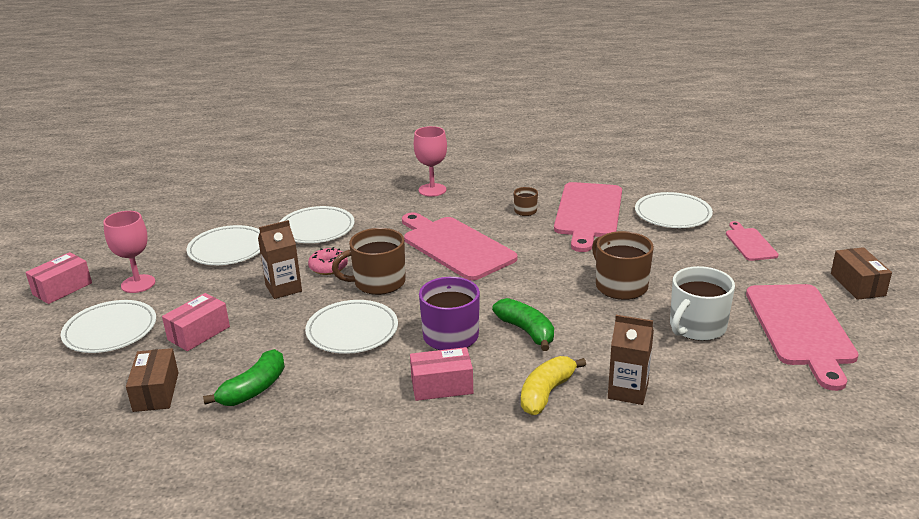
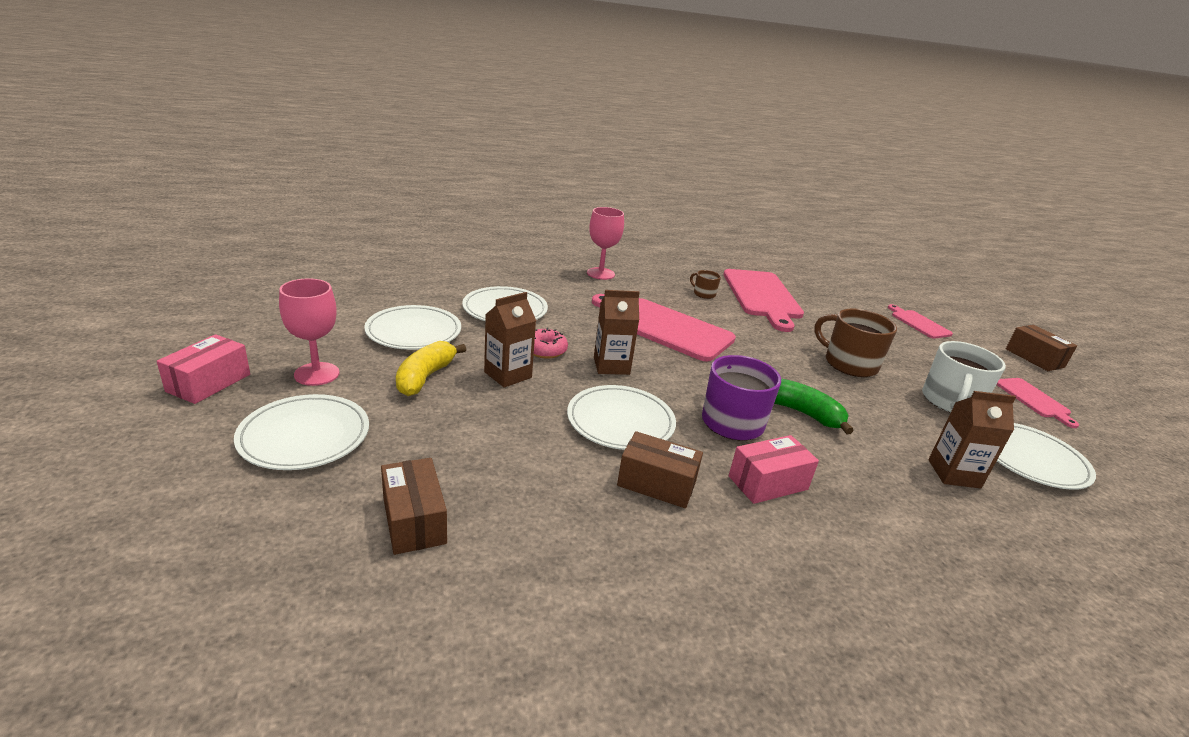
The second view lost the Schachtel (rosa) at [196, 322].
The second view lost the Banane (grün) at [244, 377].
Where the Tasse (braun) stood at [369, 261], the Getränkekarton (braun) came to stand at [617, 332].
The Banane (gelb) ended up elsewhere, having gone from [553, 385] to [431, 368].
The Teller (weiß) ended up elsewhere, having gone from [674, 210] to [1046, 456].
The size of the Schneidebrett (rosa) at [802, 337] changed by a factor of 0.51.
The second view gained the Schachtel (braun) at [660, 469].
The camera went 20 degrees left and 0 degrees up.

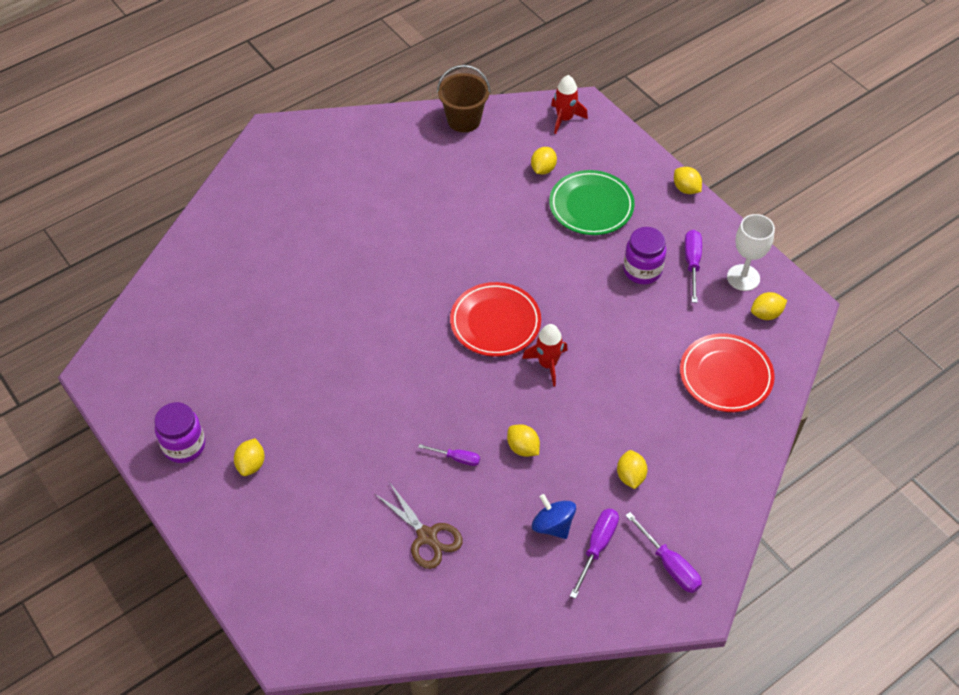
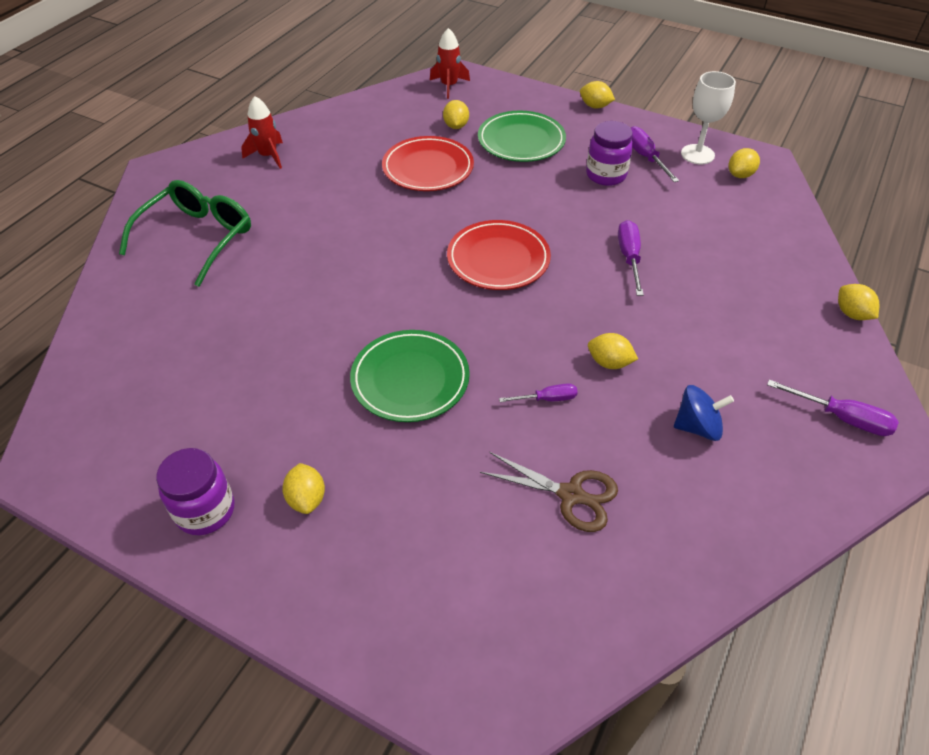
The second view lost the Eimer (braun) at [464, 98].
The Rakete (rot) ended up elsewhere, having gone from [545, 355] to [262, 132].
The Kreisel (blau) at [554, 516] ended up facing another way, 150 degrees clockwise from before.
The Schraubenzieher (lila) ended up elsewhere, having gone from [594, 554] to [631, 258].
The Zitrone (gelb) ended up elsewhere, having gone from [632, 469] to [858, 302].
The Teller (rot) ended up elsewhere, having gone from [727, 372] to [428, 163].
The second view gained the Brille (grün) at [185, 233].
The second view gained the Teller (grün) at [410, 376].
The camera went 25 degrees left and 5 degrees down.

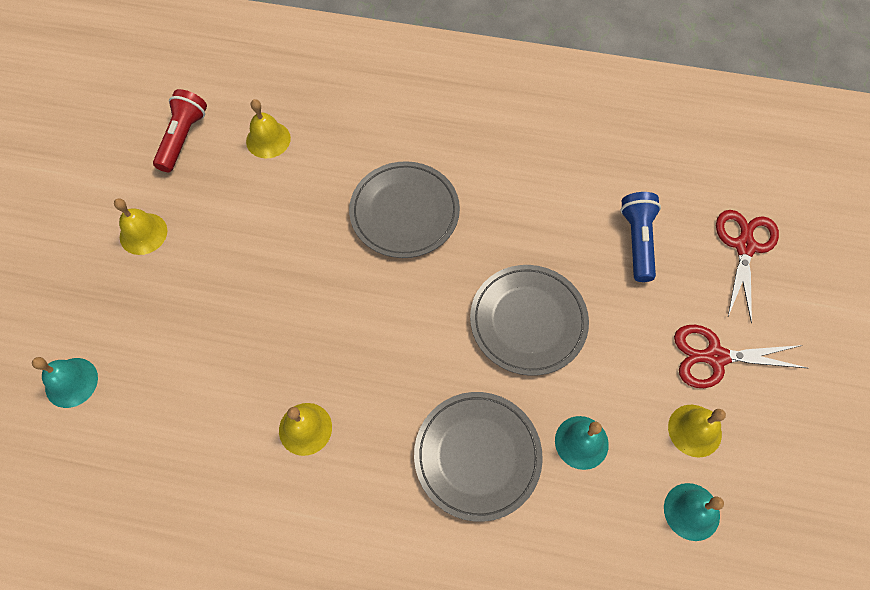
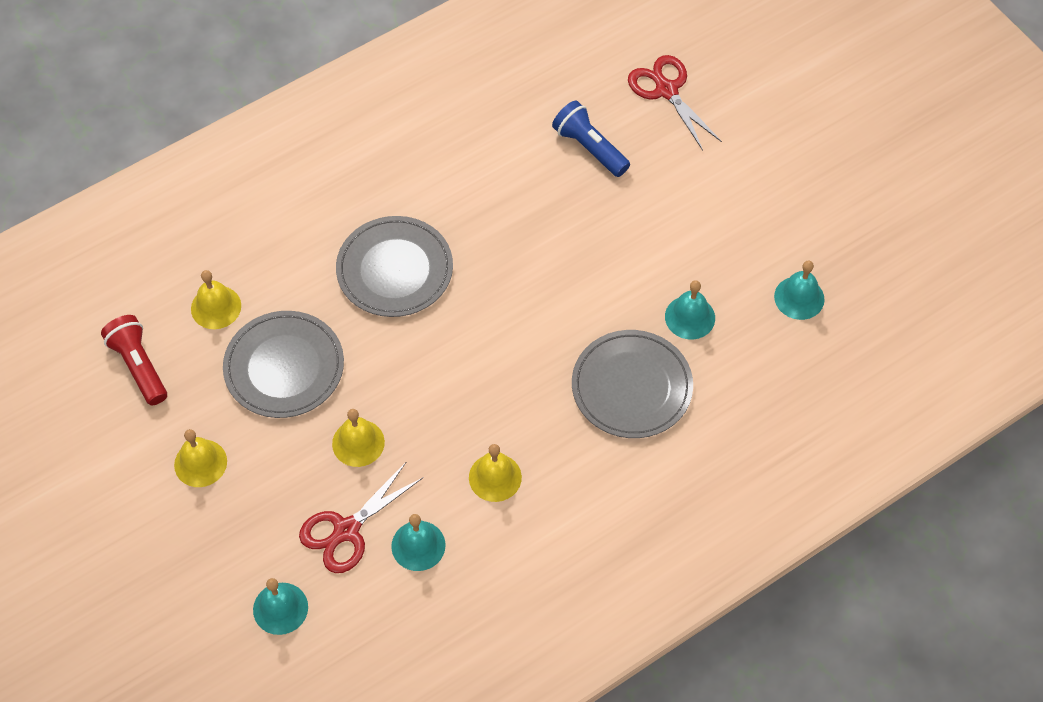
The Teller (grau) ended up elsewhere, having gone from [529, 320] to [283, 364].
The Glocke (gelb) ended up elsewhere, having gone from [697, 431] to [358, 438].
The Schere (rot) ended up elsewhere, having gone from [740, 356] to [361, 517].
The second view gained the Glocke (türkis) at [418, 542].
The camera went 45 degrees left and 5 degrees down.

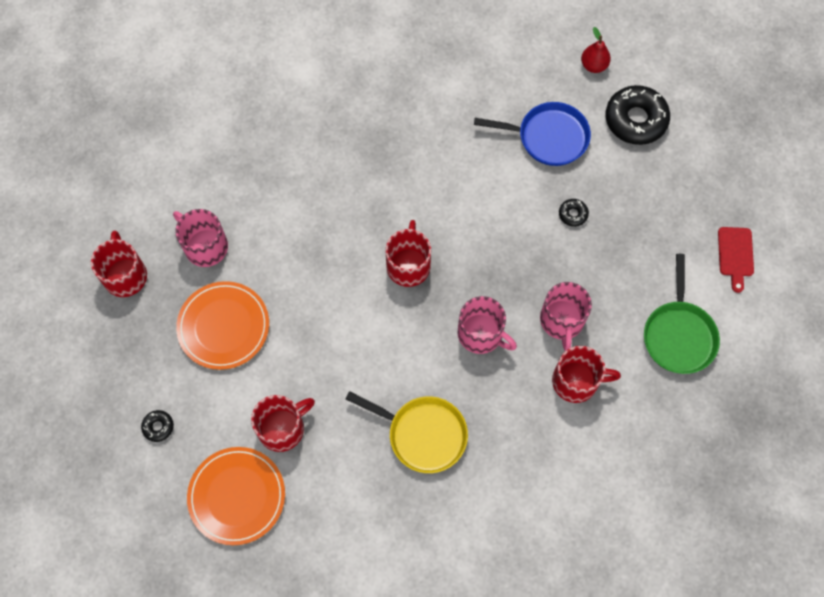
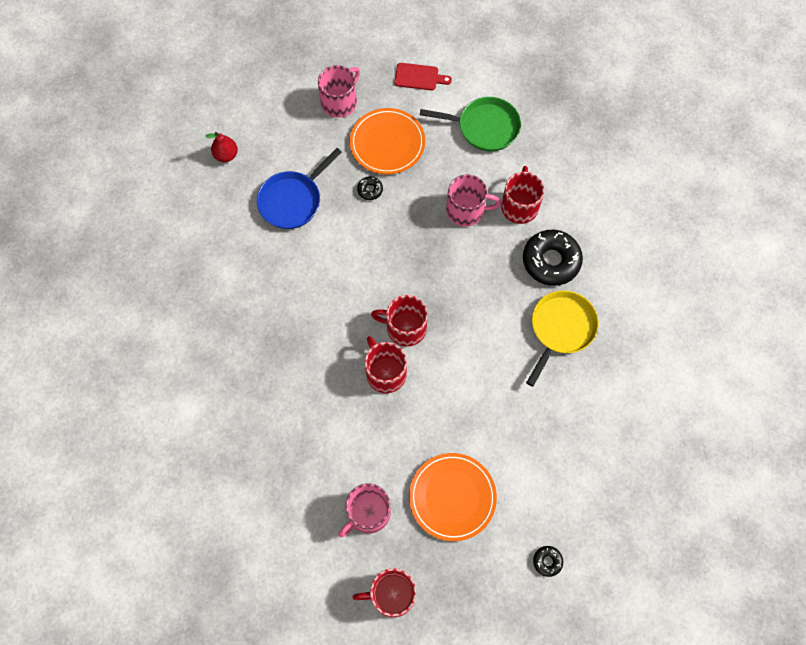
The Teller (orange) ended up elsewhere, having gone from [236, 496] to [387, 141].
The Tasse (rot) ended up elsewhere, having gone from [283, 423] to [386, 364].
The Tasse (rosa) ended up elsewhere, having gone from [487, 325] to [339, 91].
The Pfanne (blau) at [532, 134] ended up facing another way, 150 degrees counterclockwise from before.
The Donut (schwarz) ended up elsewhere, having gone from [638, 115] to [553, 258].
The camera went 85 degrees left and 0 degrees up.

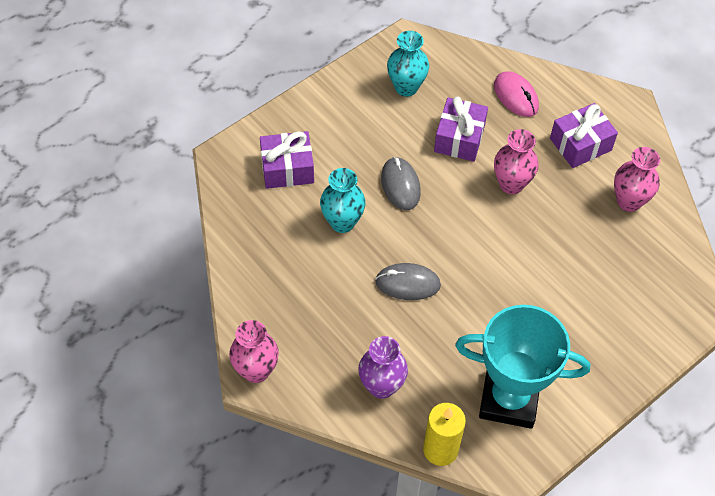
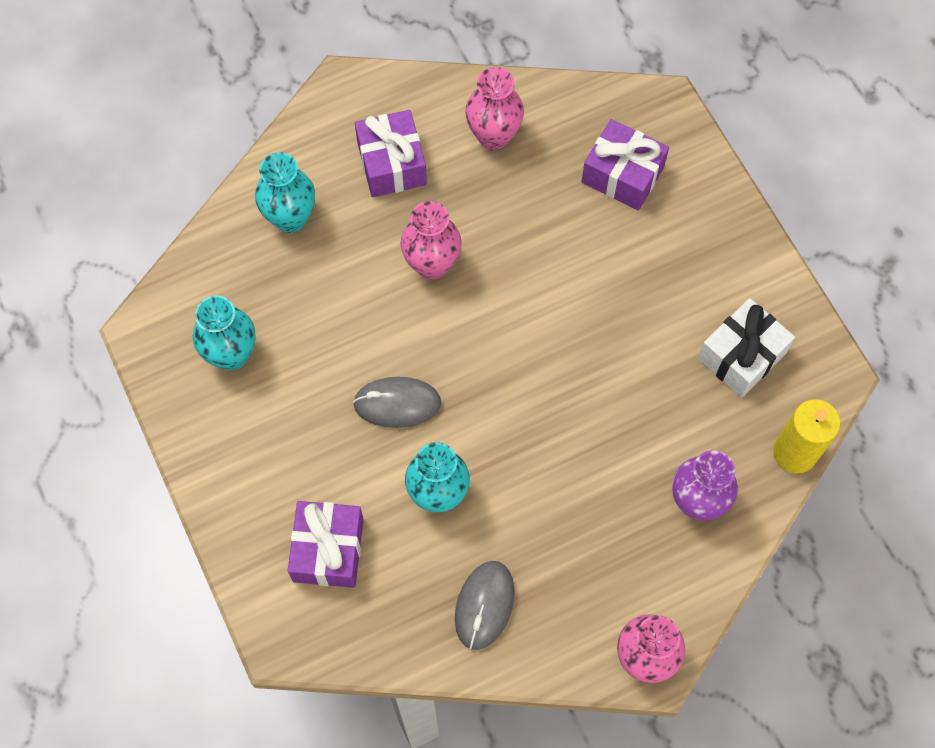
The Computermaus (grau) ended up elsewhere, having gone from [408, 281] to [485, 605].
The Geschenk (lila) ended up elsewhere, having gone from [461, 128] to [625, 164].
Where the Pokal (türkis) stood at [522, 367], the Geschenk (weiß) came to stand at [746, 347].
Where the Computermaus (rosa) stood at [516, 94], the Vase (türkis) came to stand at [285, 192].
The camera went 75 degrees left and 10 degrees up.

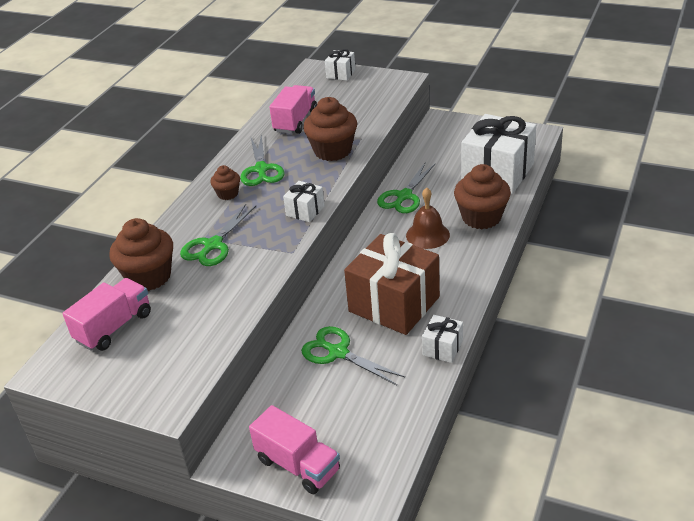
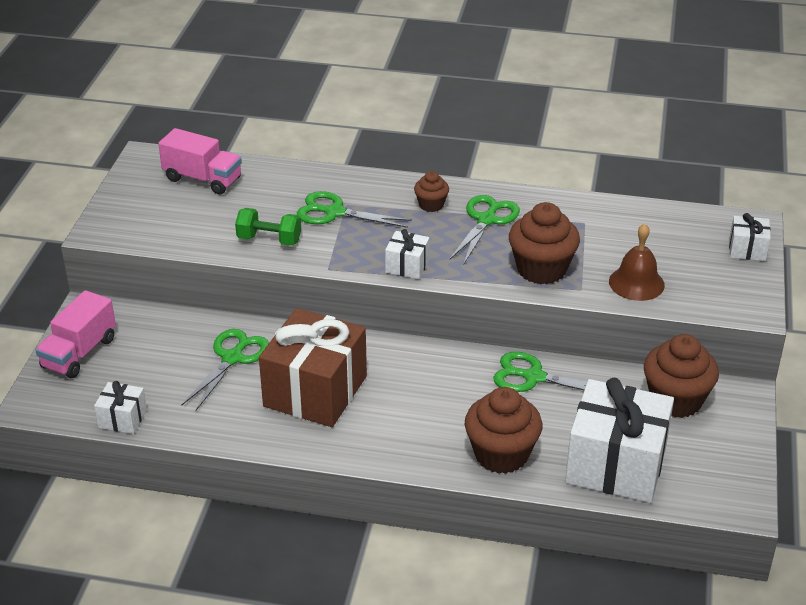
The Muffin (braun) ended up elsewhere, having gone from [141, 254] to [681, 376].
The Schere (grün) at [262, 160] ended up facing another way, 135 degrees clockwise from before.
The second view lost the Lastwagen (rosa) at [293, 109].
The Glocke (braun) ended up elsewhere, having gone from [428, 218] to [637, 262].
The Geschenk (weiß) ended up elsewhere, having gone from [442, 339] to [120, 407].
The second view gained the Hantel (grün) at [268, 227].
The camera went 75 degrees right and 0 degrees up.

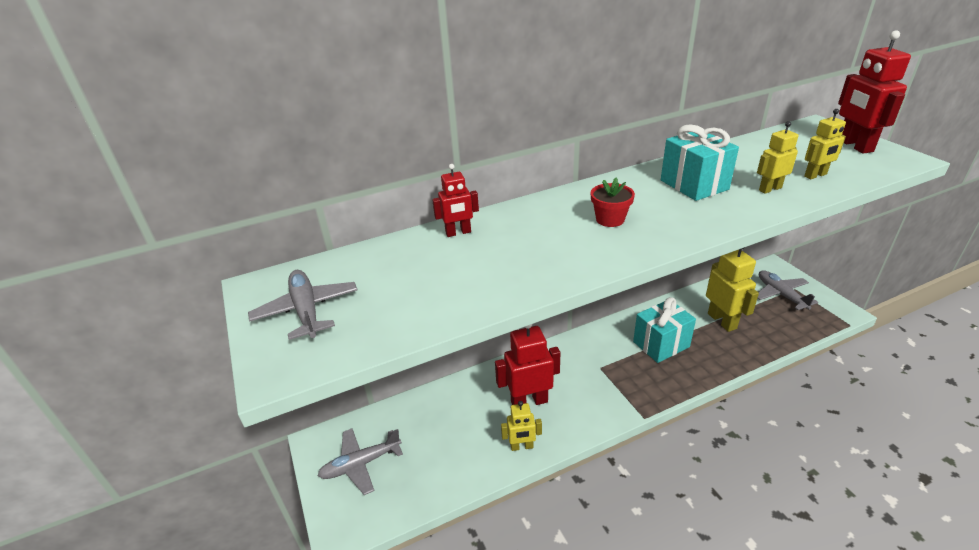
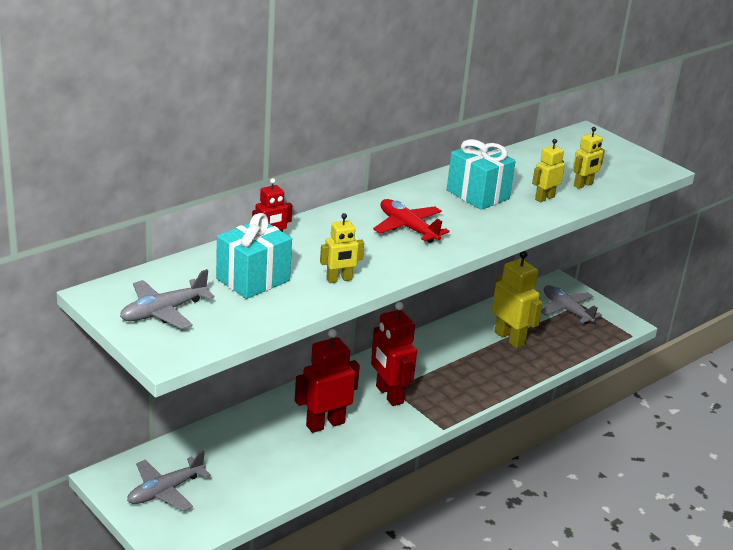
The Flugzeug (grau) at [303, 305] ended up facing another way, 90 degrees counterclockwise from before.
The Roboter (gelb) ended up elsewhere, having gone from [521, 426] to [342, 248].
Where the Blumentopf (rot) stood at [613, 202], the Flugzeug (rot) came to stand at [411, 221].
The Geschenk (türkis) ended up elsewhere, having gone from [664, 330] to [254, 256].
The Roboter (rot) ended up elsewhere, having gone from [874, 92] to [394, 354].
The camera went 20 degrees left and 5 degrees down.

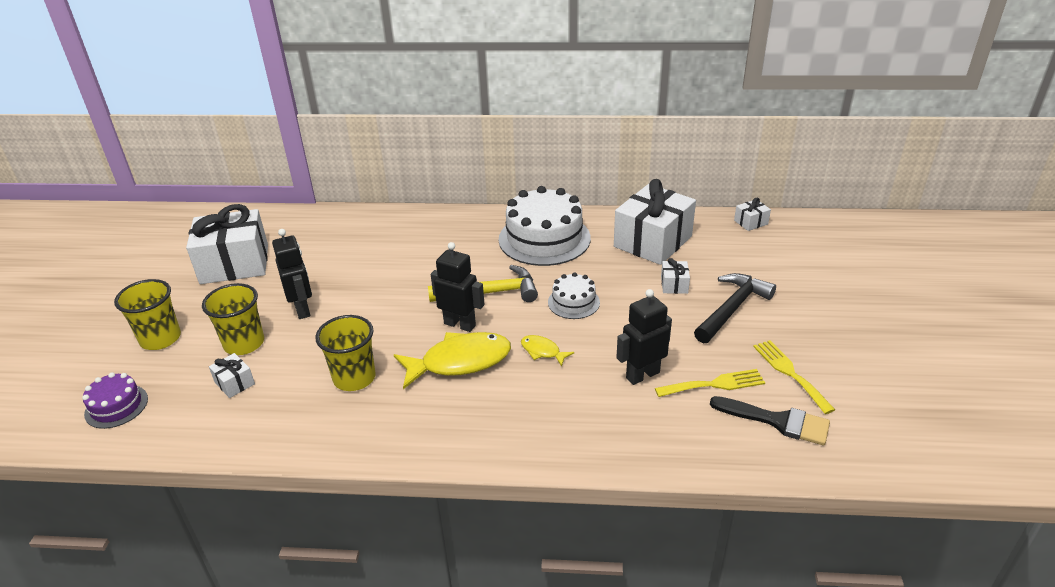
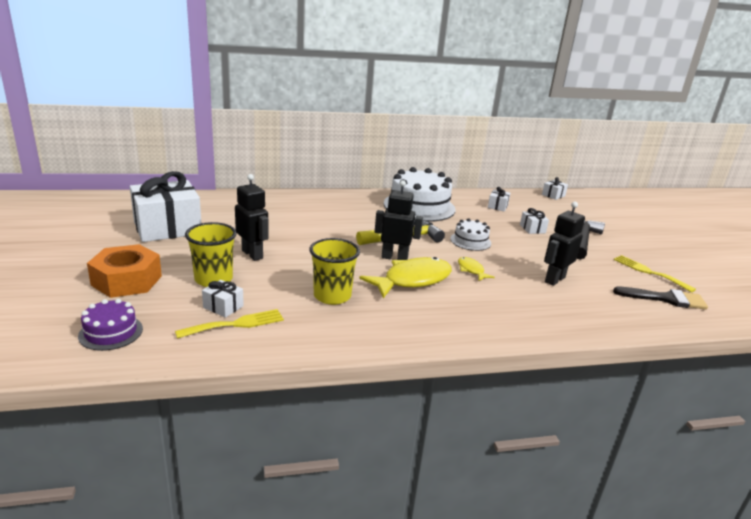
Where the Becher (gelb) stood at [147, 314], the Sechskantmutter (orange) came to stand at [124, 271].
The Fisch (gelb) at [547, 351] ended up facing another way, 45 degrees clockwise from before.
The size of the Geschenk (weiß) at [655, 222] changed by a factor of 0.42.
The Gabel (gelb) ended up elsewhere, having gone from [710, 383] to [229, 324].
The camera went 20 degrees left and 10 degrees down.

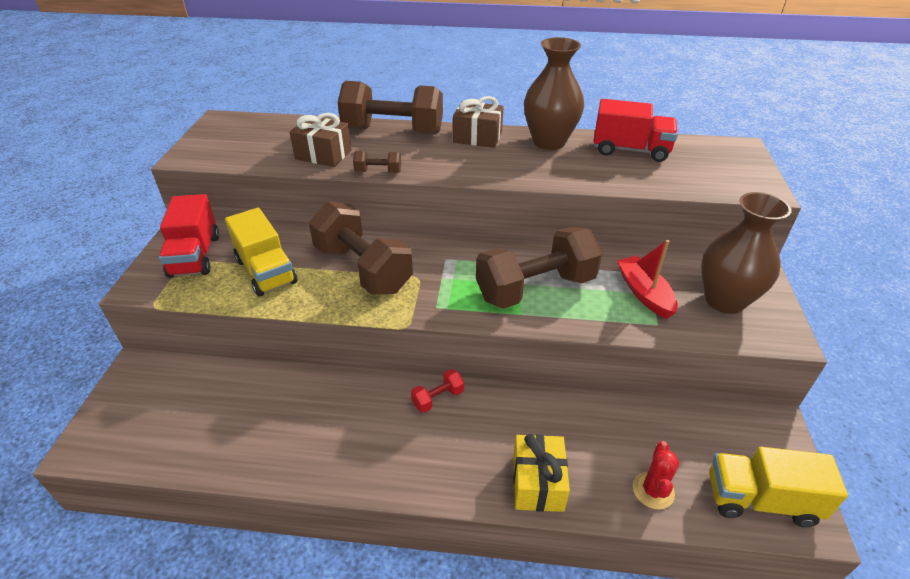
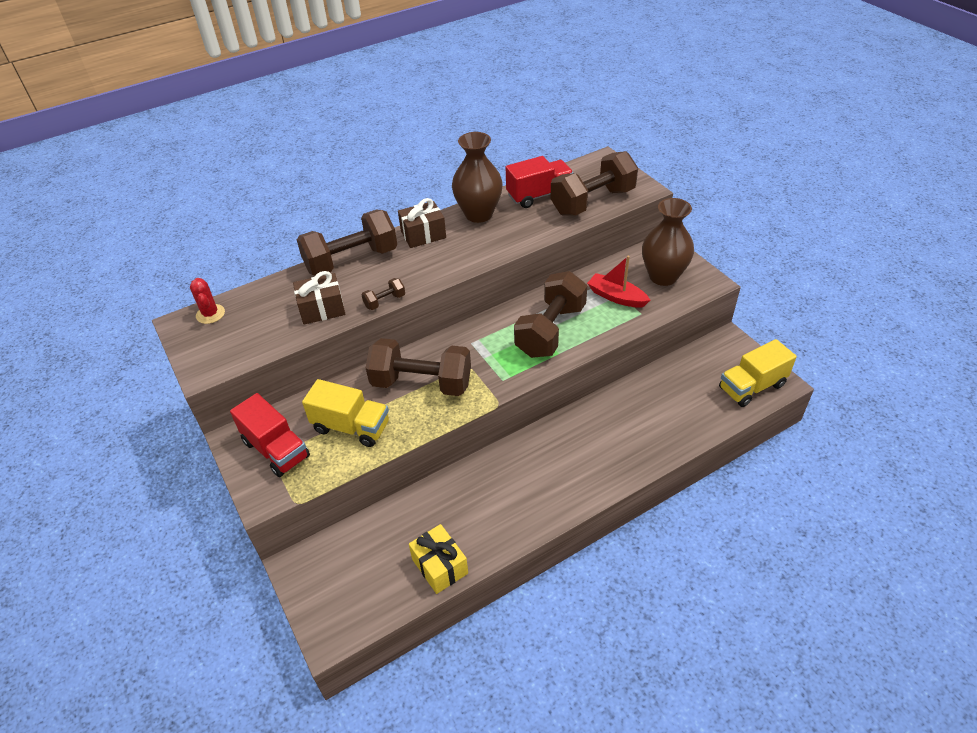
The second view lost the Hantel (rot) at [437, 391].
The Geschenk (gelb) ended up elsewhere, having gone from [541, 473] to [438, 559].
The Kaktus (rot) ended up elsewhere, having gone from [656, 475] to [207, 301].
The second view gained the Hantel (braun) at [594, 183].
The camera went 35 degrees left and 5 degrees up.

